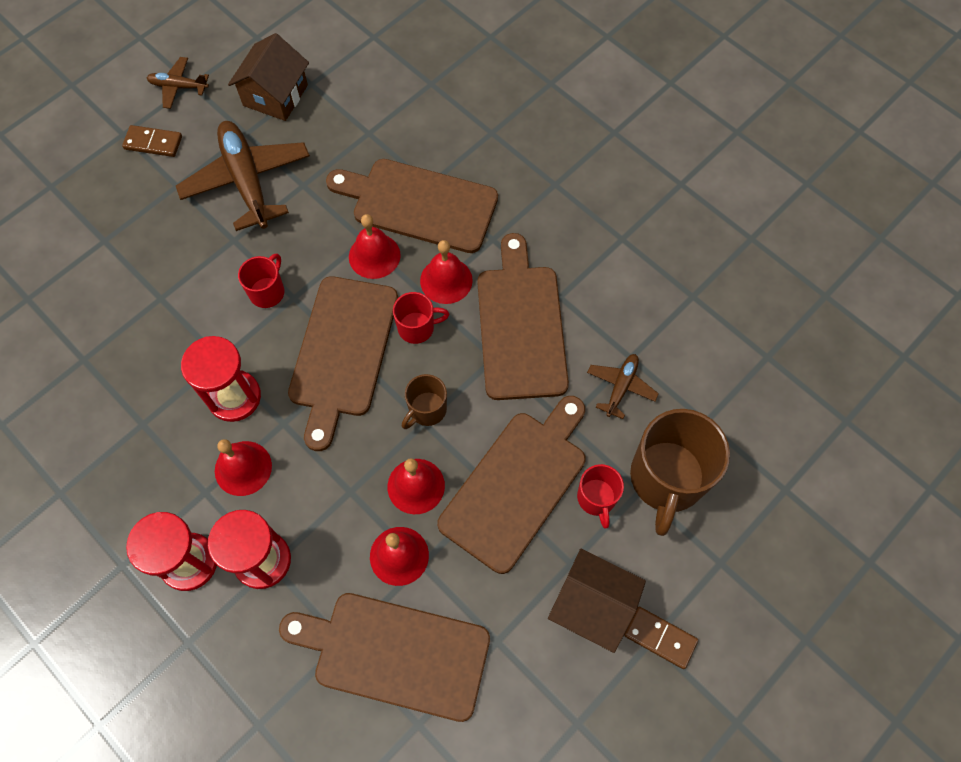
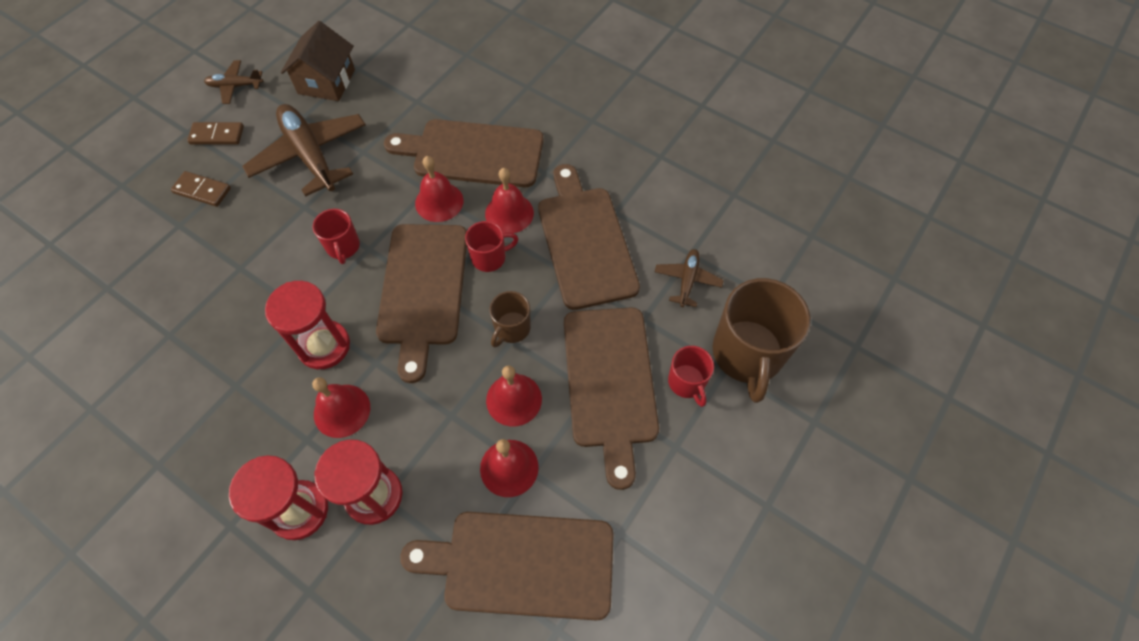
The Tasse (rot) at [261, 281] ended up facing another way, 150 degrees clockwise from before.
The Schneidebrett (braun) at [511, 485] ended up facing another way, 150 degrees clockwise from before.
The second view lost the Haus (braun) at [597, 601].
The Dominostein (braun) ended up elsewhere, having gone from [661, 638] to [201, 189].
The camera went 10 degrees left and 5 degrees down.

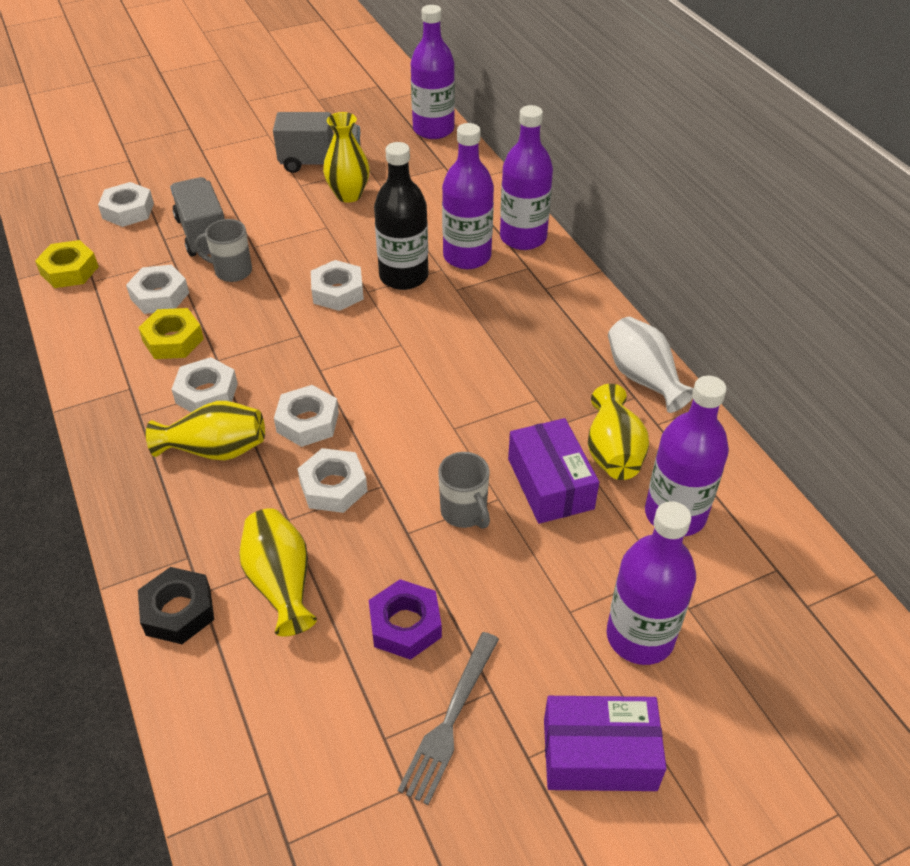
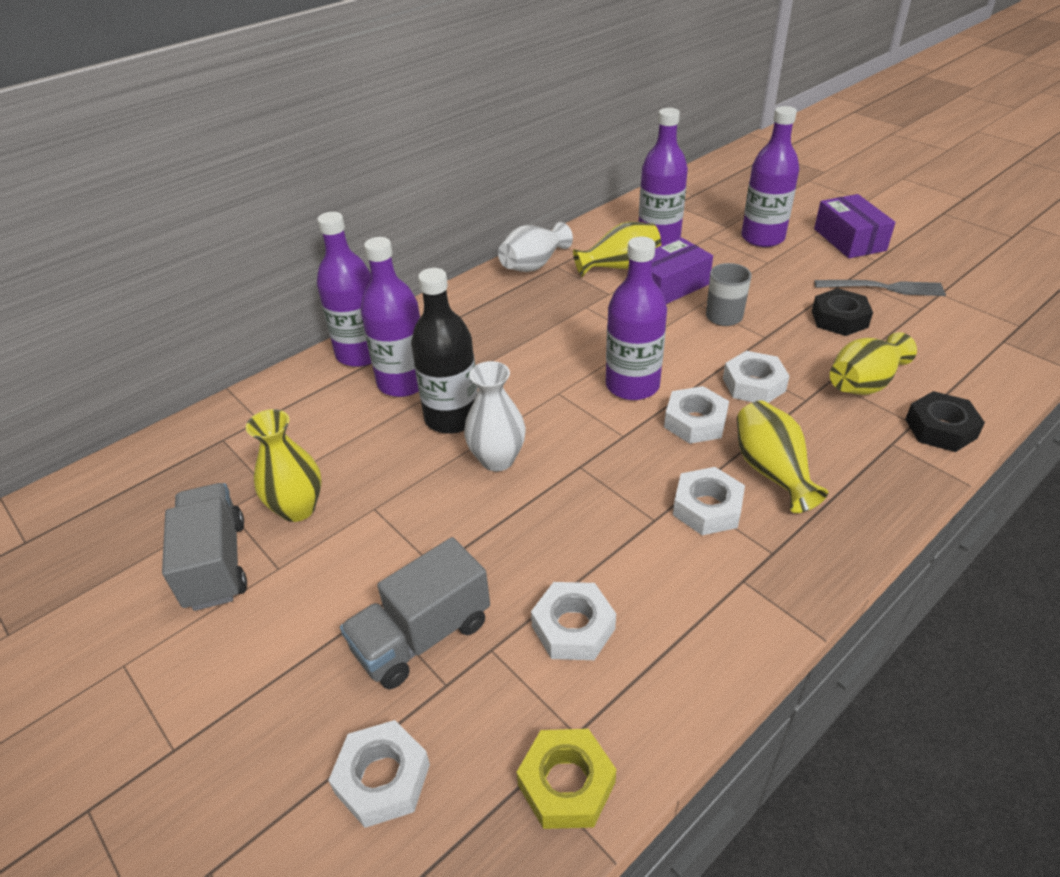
The second view lost the Sechskantmutter (gelb) at [171, 333].
The second view lost the Tasse (grau) at [223, 250].
Where the Sechskantmutter (weiß) stood at [337, 285], the Vase (weiß) came to stand at [495, 416].
What was the Sechskantmutter (lila) at [405, 619] turned into the Sechskantmutter (schwarz) at [842, 312].
The Flasche (lila) ended up elsewhere, having gone from [433, 72] to [636, 318].
The camera went 105 degrees left and 5 degrees down.

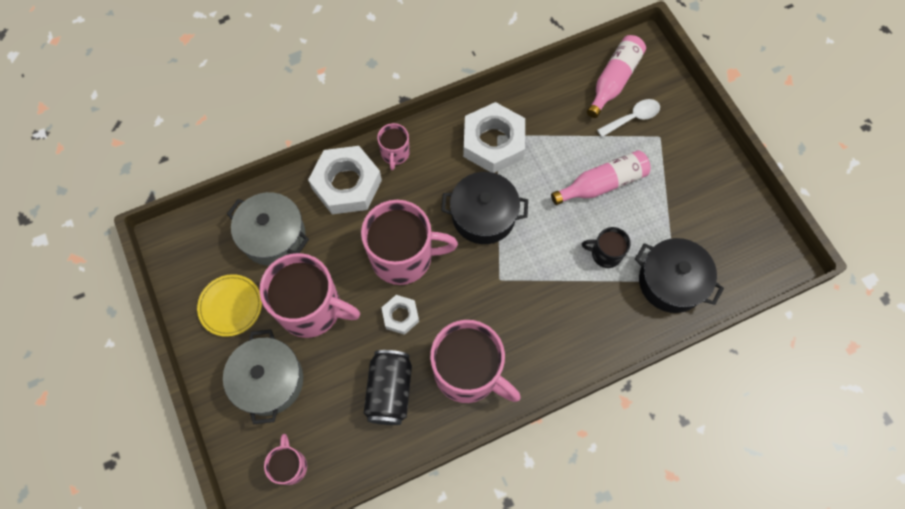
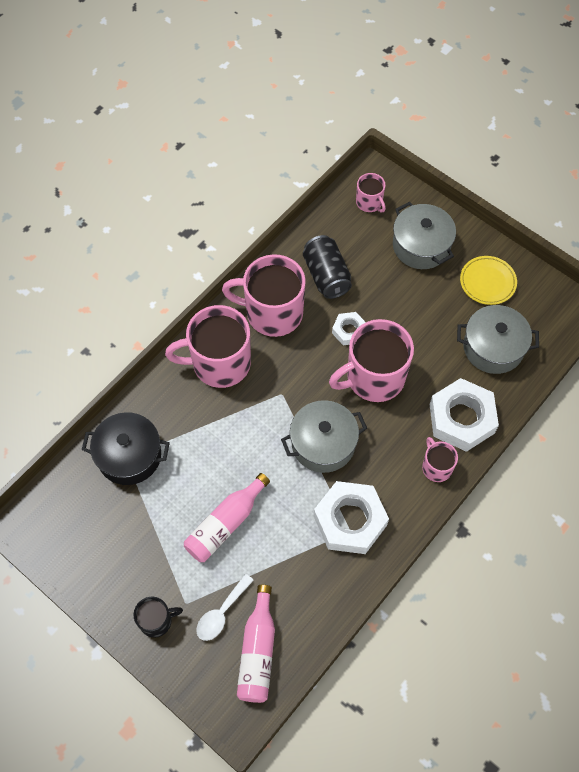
The Tasse (rosa) ended up elsewhere, having gone from [309, 295] to [208, 346].
What was the Kochtopf (schwarz) at [484, 208] turned into the Kochtopf (grau) at [324, 436].
The Tasse (schwarz) ended up elsewhere, having gone from [606, 247] to [158, 617].
The camera went 155 degrees right and 5 degrees down.

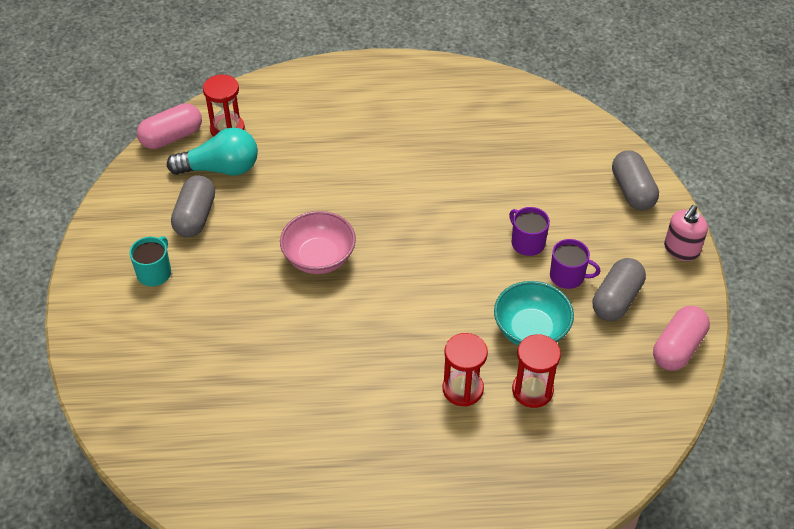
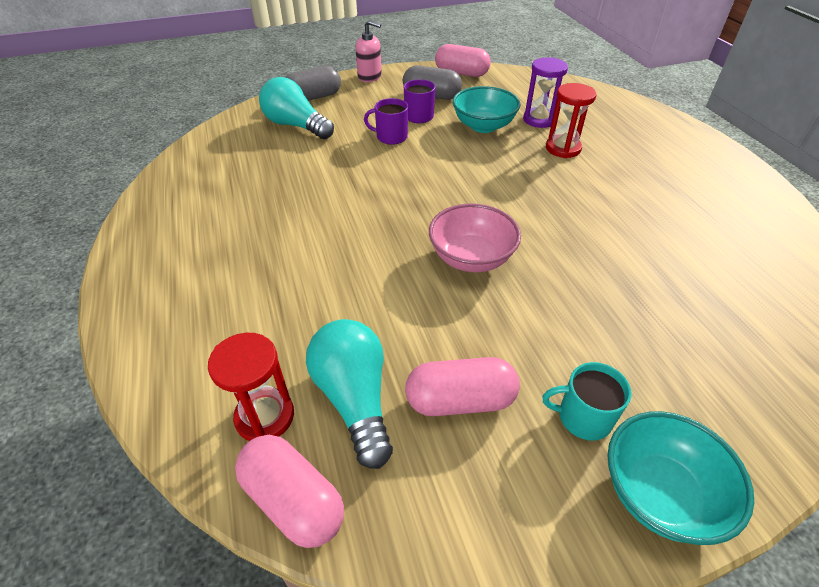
What was the Kapsel (grau) at [193, 206] turned into the Kapsel (rosa) at [462, 386].
The Tasse (lila) at [529, 231] ended up facing another way, 60 degrees clockwise from before.
What was the Sanduhr (rot) at [536, 371] turned into the Sanduhr (lila) at [545, 93].
The second view gained the Glühbirne (türkis) at [296, 108].
The second view gained the Schüssel (türkis) at [681, 478].
The camera went 105 degrees left and 5 degrees down.

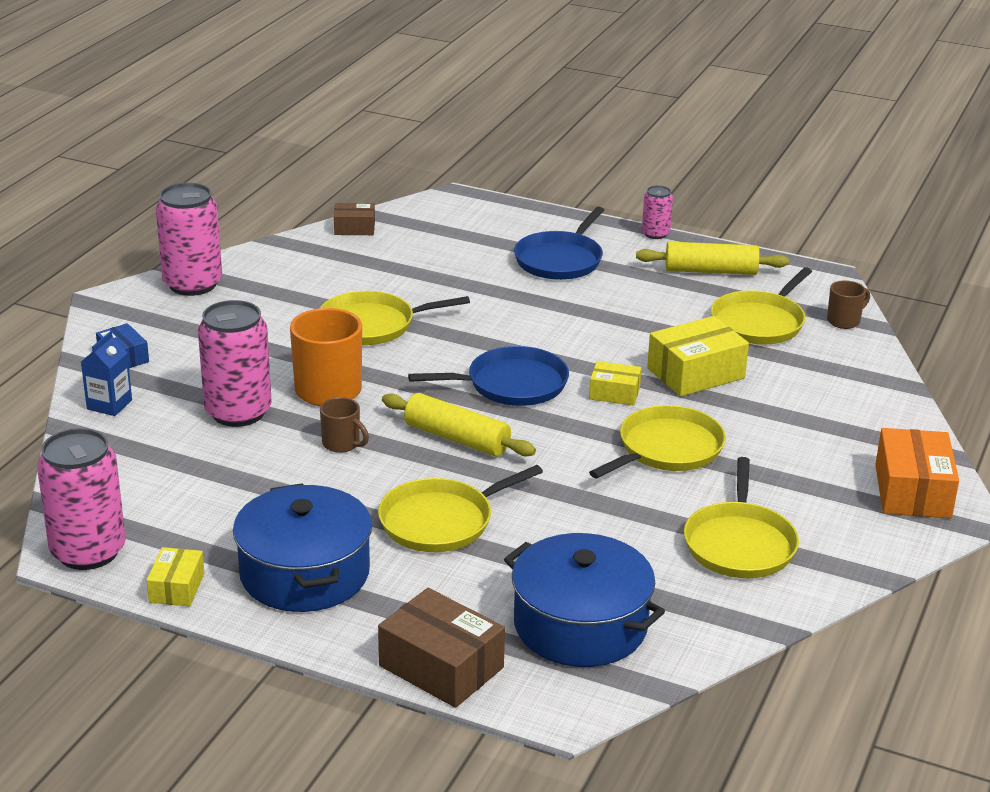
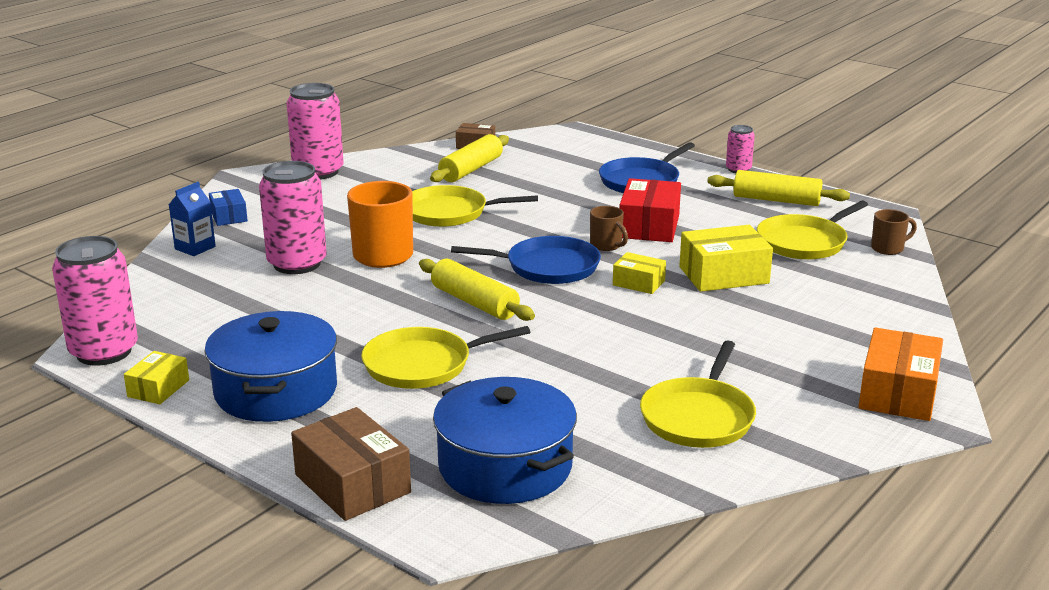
The Tasse (braun) ended up elsewhere, having gone from [344, 425] to [609, 228].
The second view lost the Pfanne (gelb) at [657, 441].
The second view gained the Nudelholz (gelb) at [469, 158].
The second view gained the Schachtel (rot) at [650, 210].
The camera went 15 degrees right and 5 degrees down.

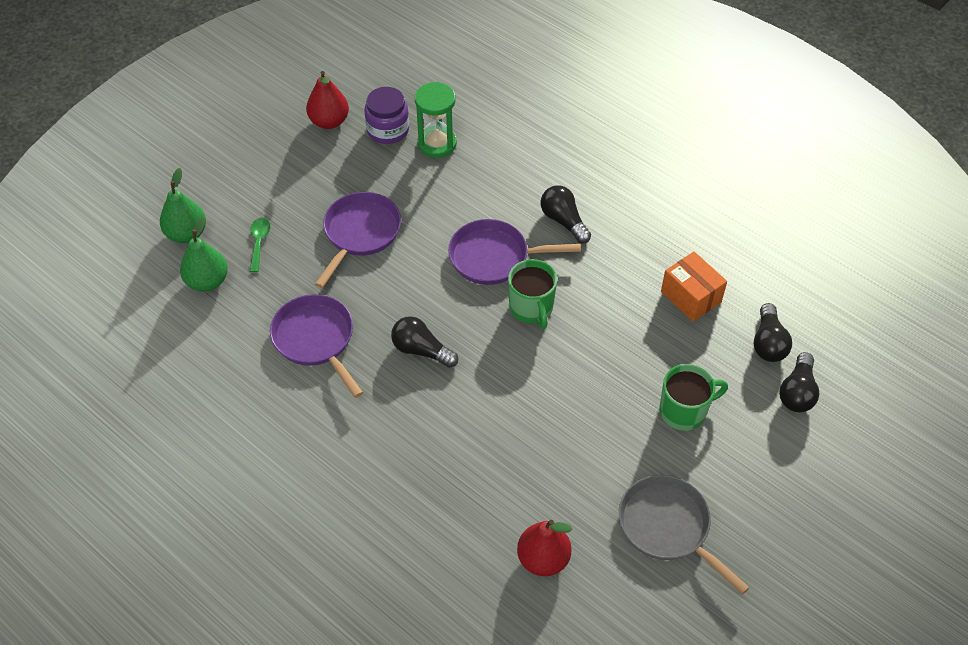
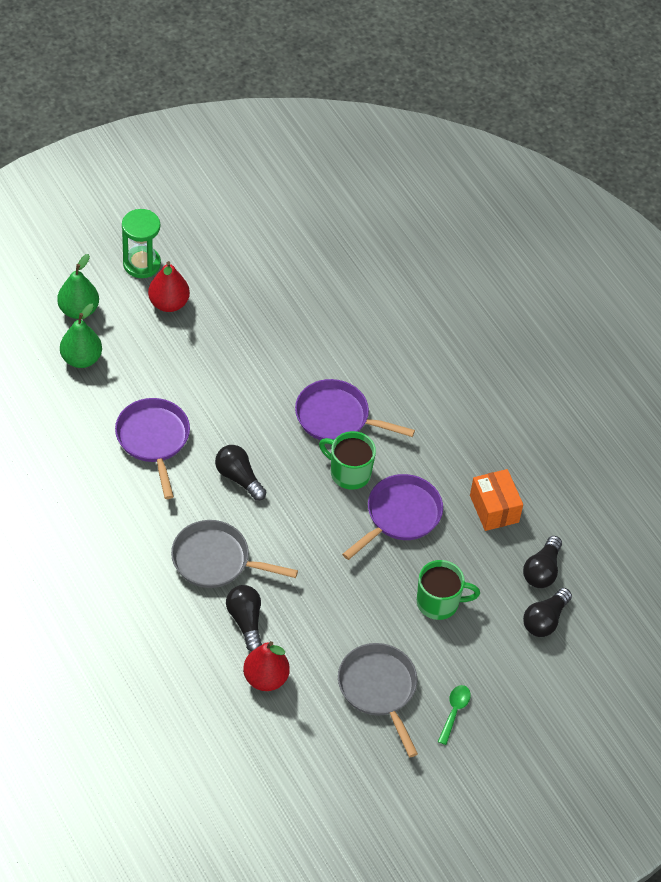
The Löffel (grün) ended up elsewhere, having gone from [260, 245] to [454, 715].
The Birne (rot) ended up elsewhere, having gone from [327, 100] to [169, 286].
The Pfanne (lila) ended up elsewhere, having gone from [358, 240] to [392, 517].
The second view lost the Einmachglas (lila) at [386, 115].
The Sanduhr (grün) ended up elsewhere, having gone from [436, 120] to [141, 243].
The Tasse (grün) at [532, 294] ended up facing another way, 120 degrees clockwise from before.
The Glühbirne (schwarz) ended up elsewhere, having gone from [566, 214] to [244, 618].
The second view gained the Pfanne (grau) at [234, 554].
The camera went 15 degrees right and 0 degrees up.

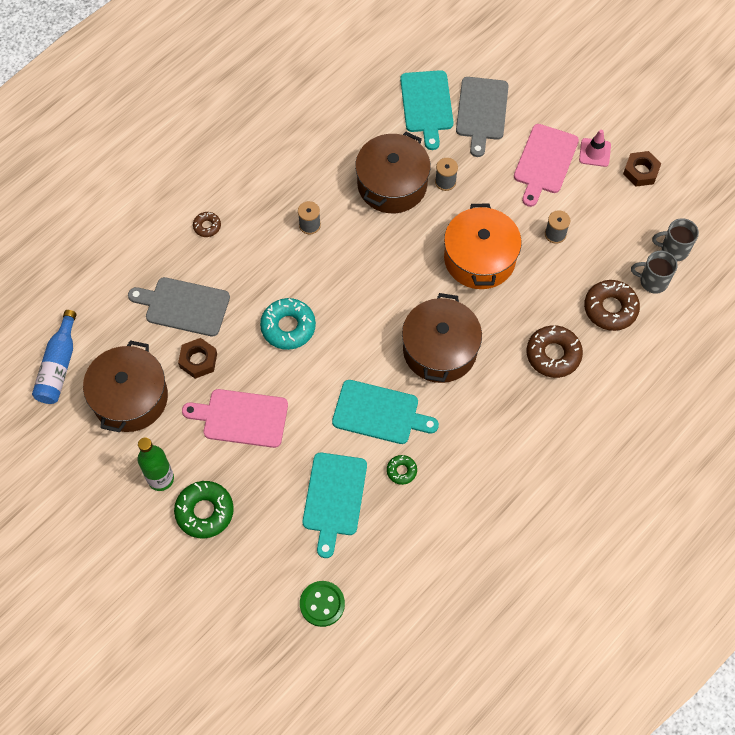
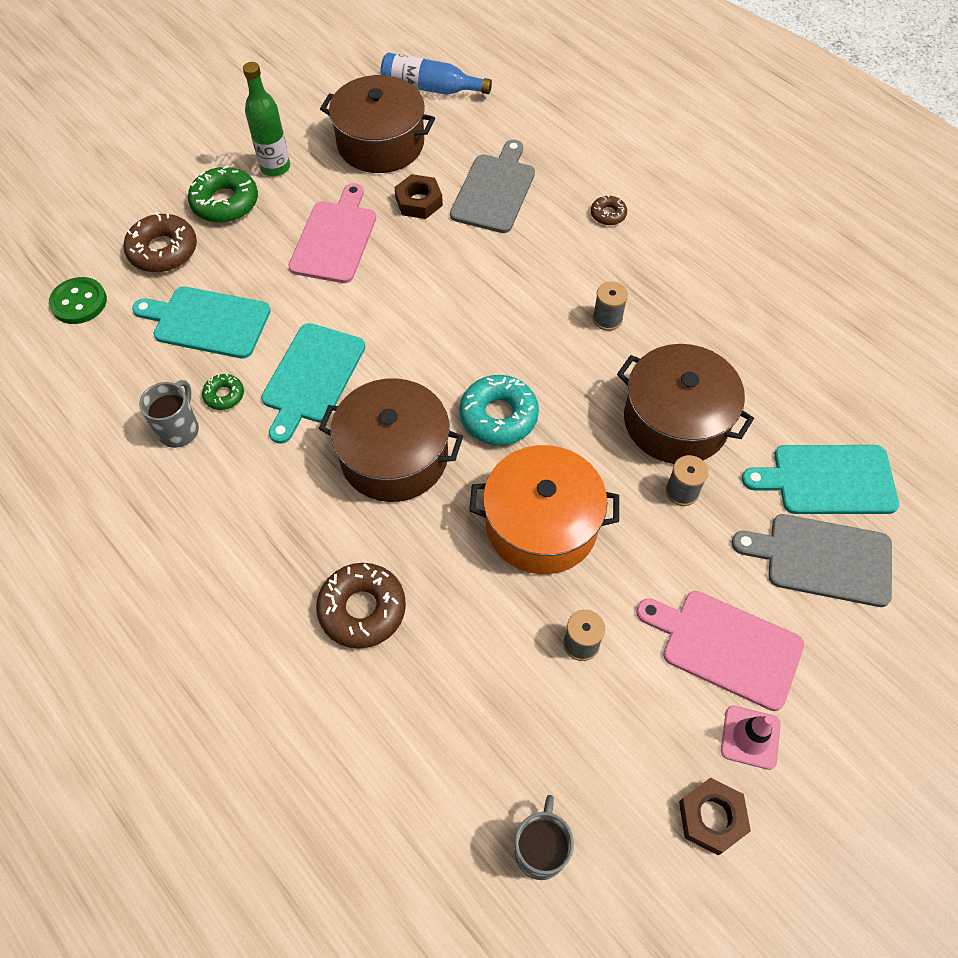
The Donut (türkis) ended up elsewhere, having gone from [288, 324] to [499, 410].
The Donut (braun) ended up elsewhere, having gone from [612, 305] to [160, 242].
The Tasse (grau) ended up elsewhere, having gone from [654, 272] to [169, 414].
The camera went 95 degrees right and 5 degrees down.

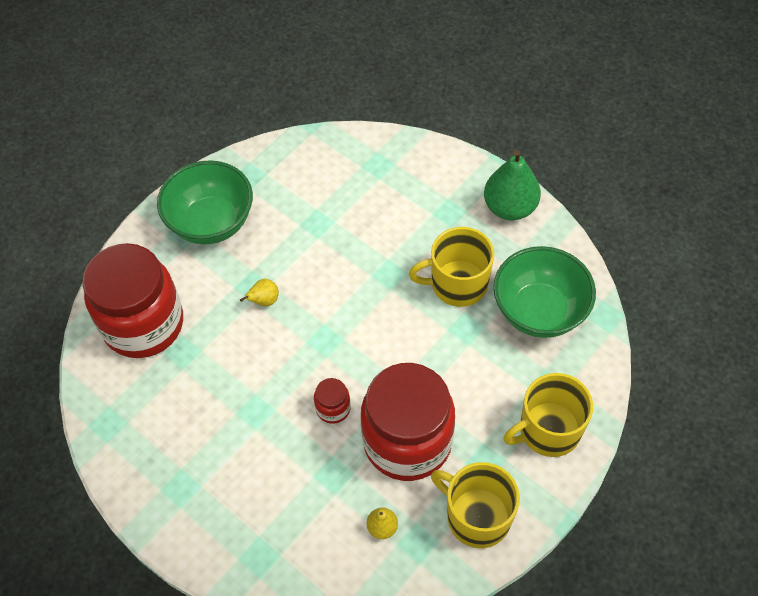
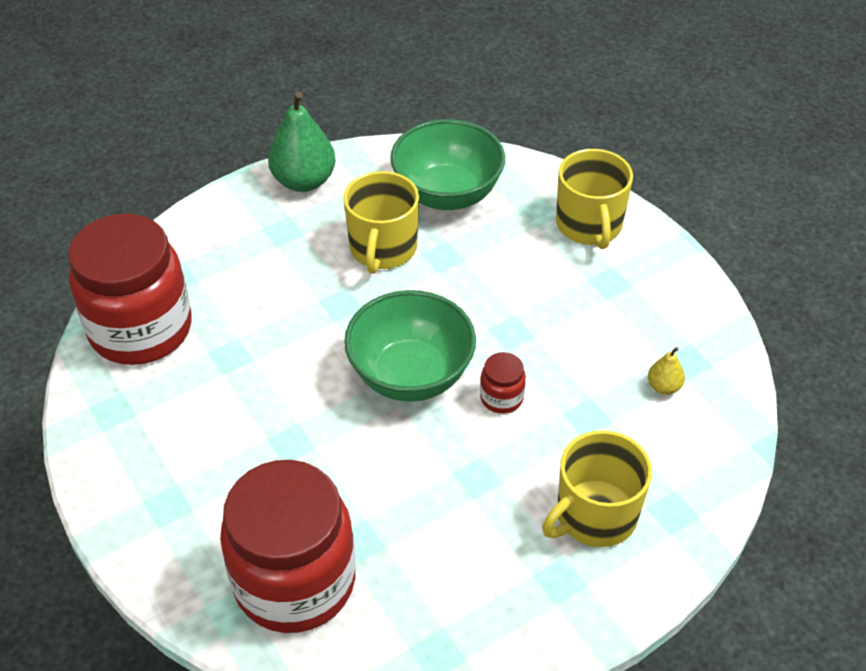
The Schüssel (grün) ended up elsewhere, having gone from [205, 202] to [410, 346].
The second view lost the Birne (gelb) at [259, 292].
The Einmachglas (rot) ended up elsewhere, having gone from [408, 422] to [130, 289].
The Tasse (gelb) ended up elsewhere, having gone from [475, 505] to [597, 488].
The camera went 75 degrees left and 10 degrees down.

